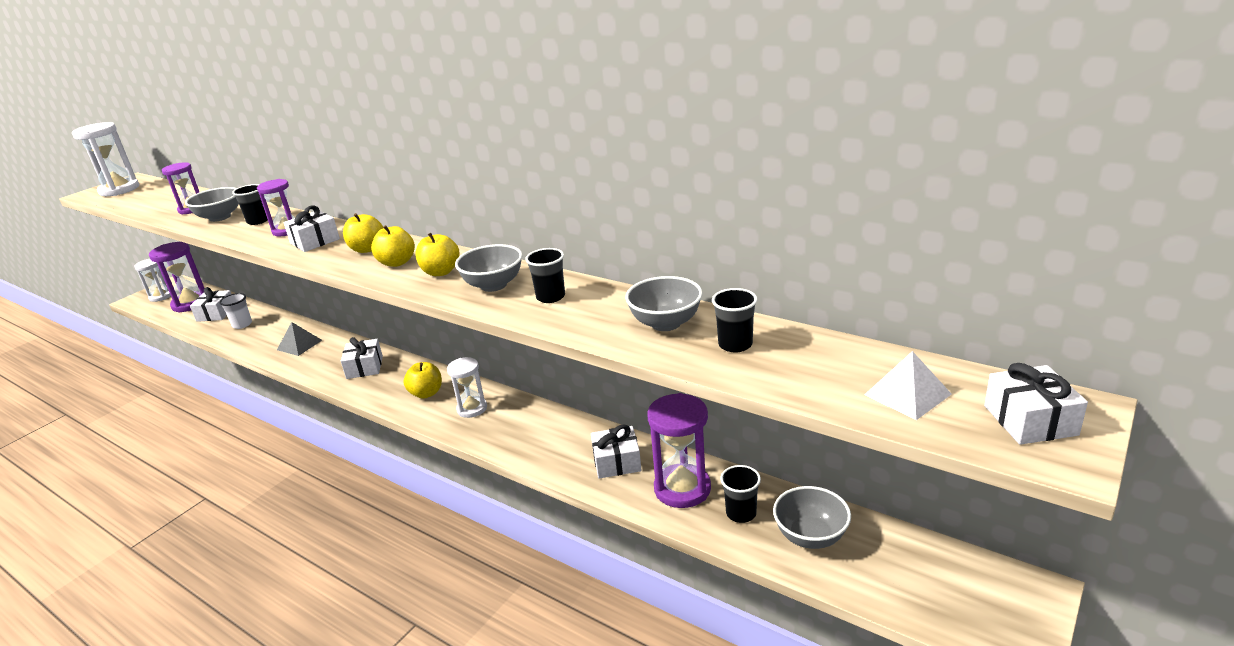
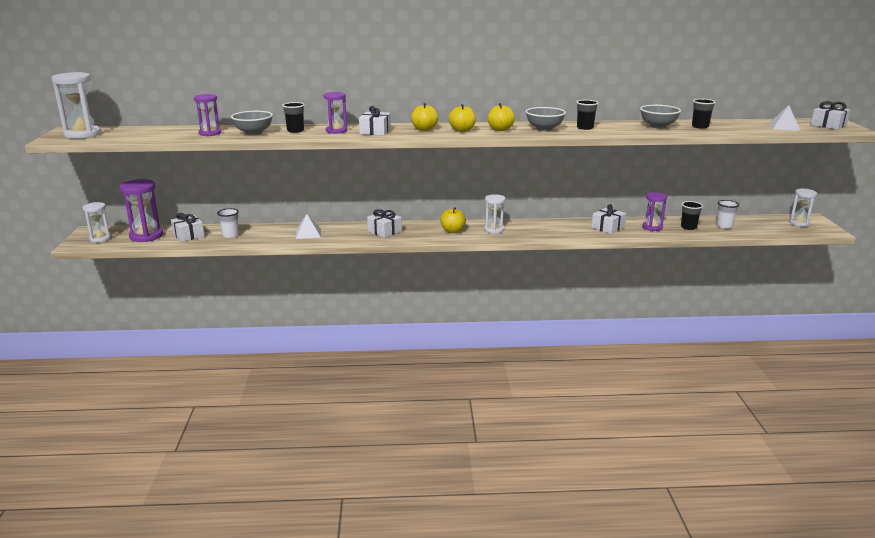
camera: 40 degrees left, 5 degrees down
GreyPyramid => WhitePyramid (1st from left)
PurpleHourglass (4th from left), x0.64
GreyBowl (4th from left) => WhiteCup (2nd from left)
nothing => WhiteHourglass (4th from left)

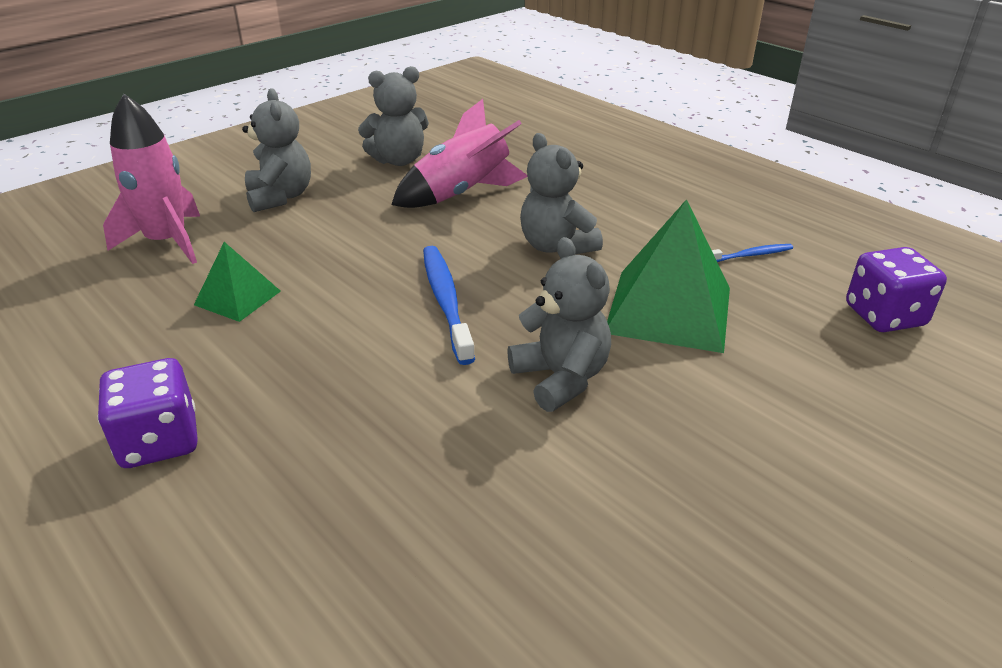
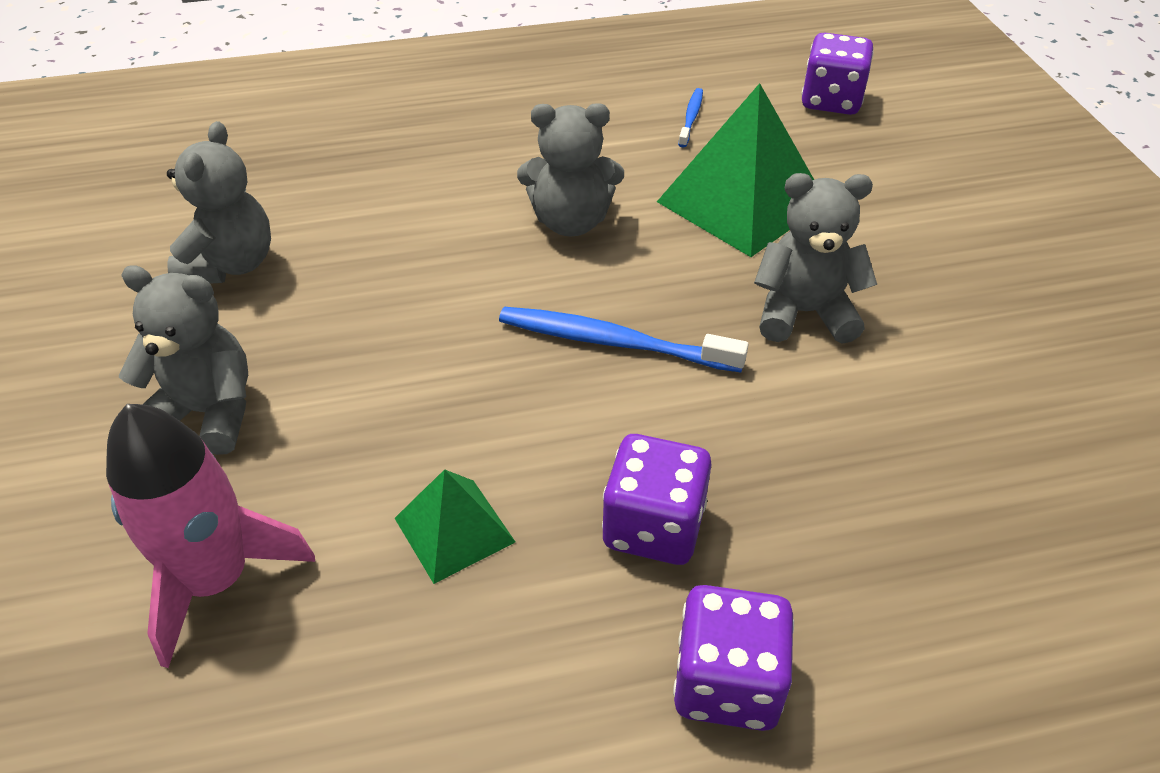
camera: 60 degrees left, 10 degrees up
PinkRocket (2nd from left) => nothing
nothing => PurpleDice (1st from left)

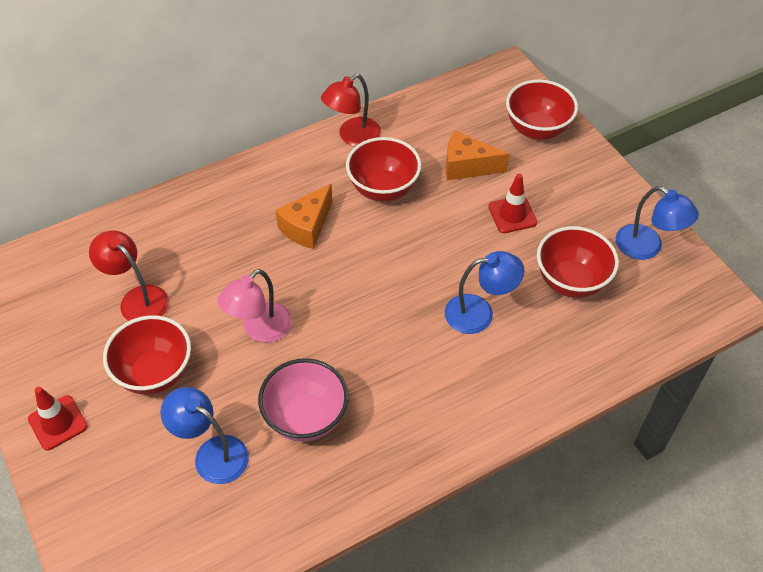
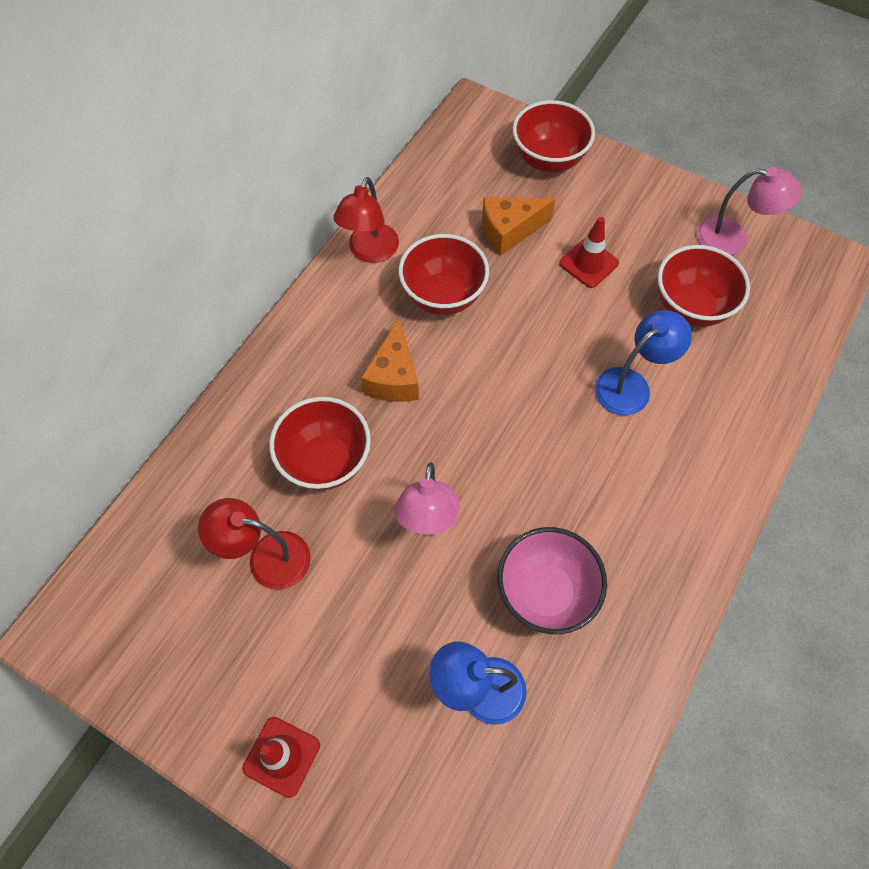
camera: 30 degrees left, 10 degrees up
BlueLamp (3rd from left) => PinkLamp (2nd from left)
RedBowl (1st from left), move

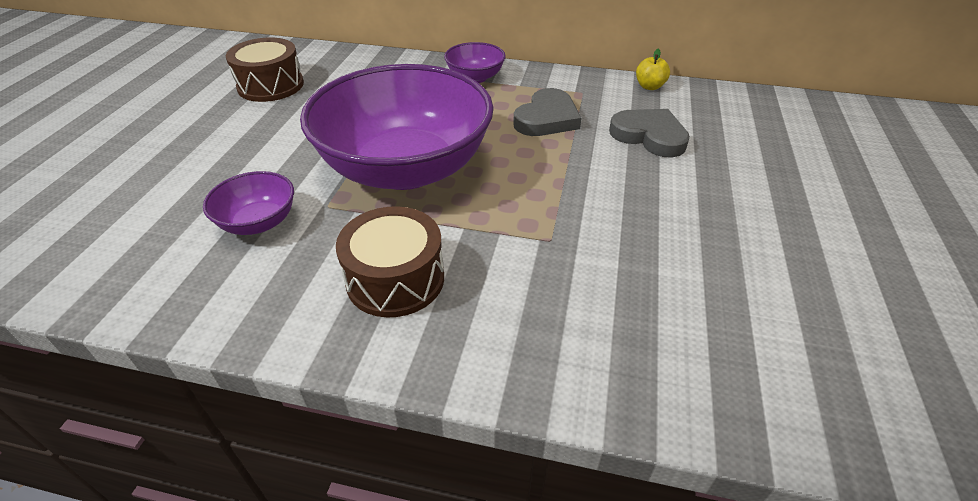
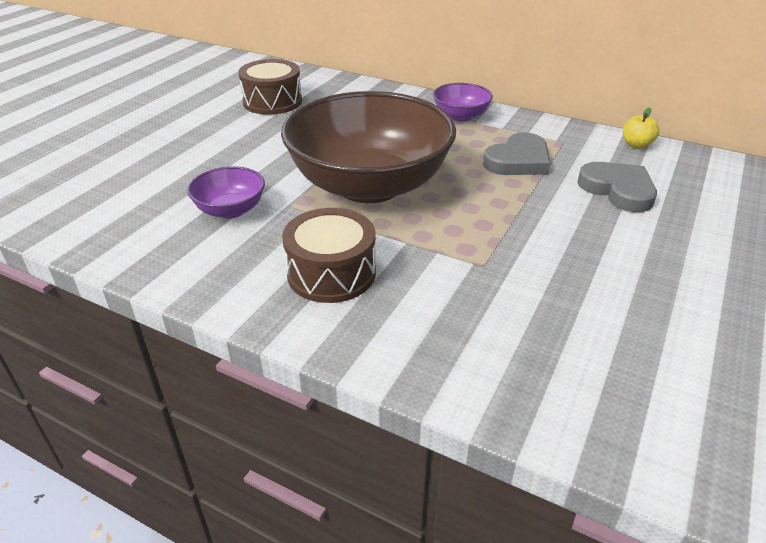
camera: 15 degrees right, 5 degrees down
PurpleBowl (2nd from left) => BrownBowl

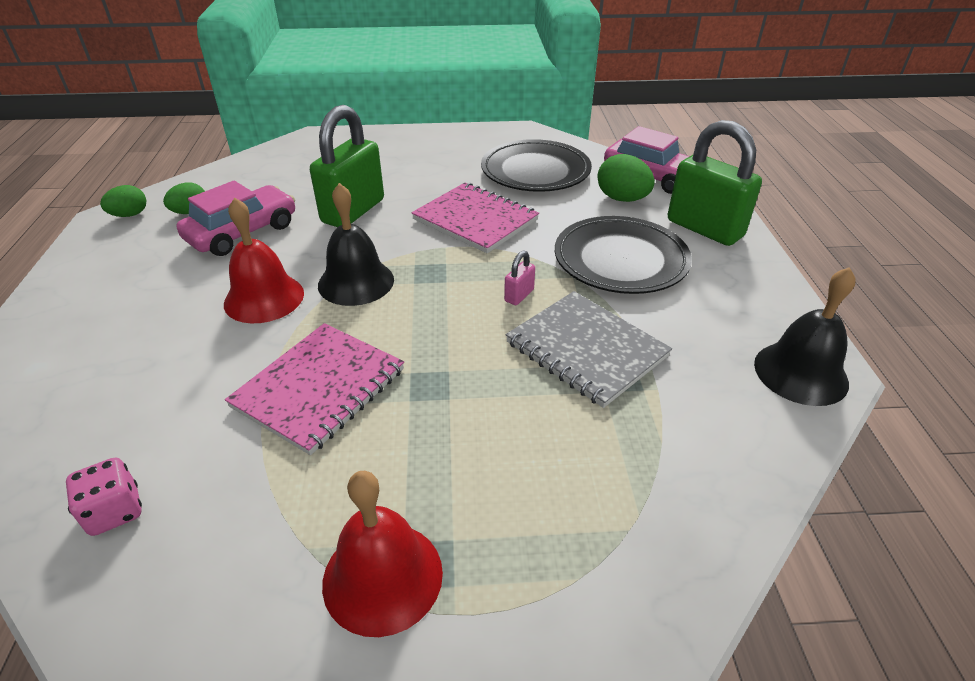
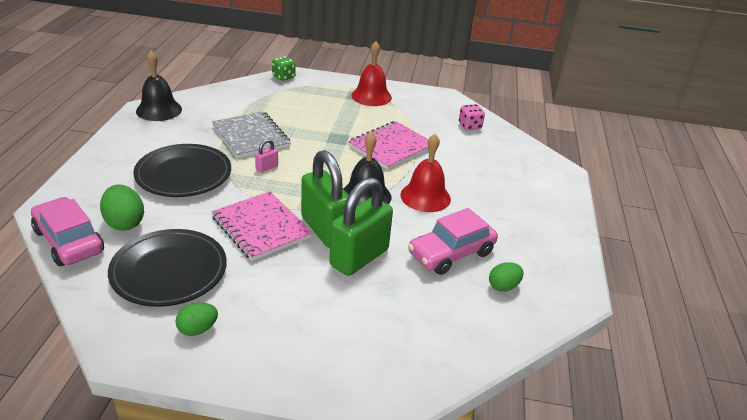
camera: 170 degrees left, 5 degrees down
GreenPadlock (2nd from left in the first image) => GreenPadlock (1st from left), move
GreenEgg (1st from left in the first image) => GreenEgg (2nd from left), move
nothing => GreenDice

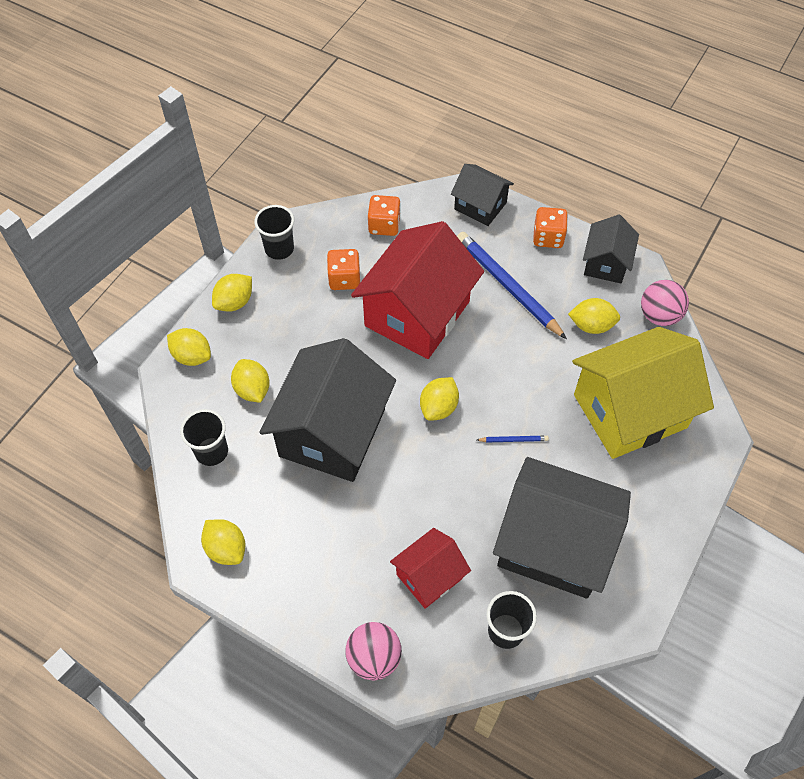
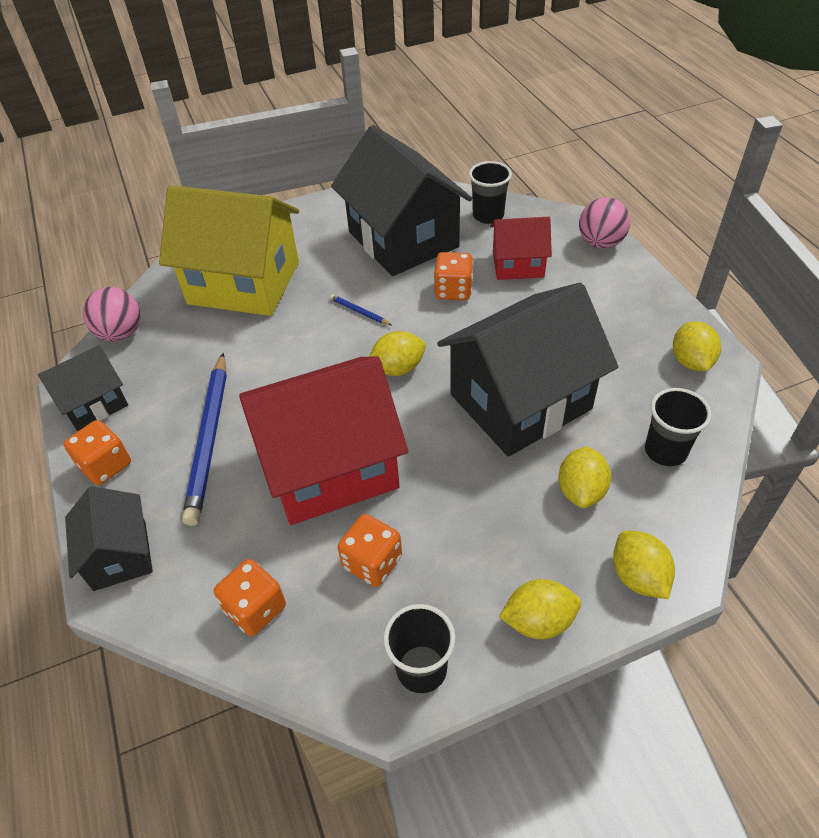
camera: 140 degrees left, 10 degrees down
YellowLemon (6th from left) => nothing
nothing => OrangeDice (4th from left)

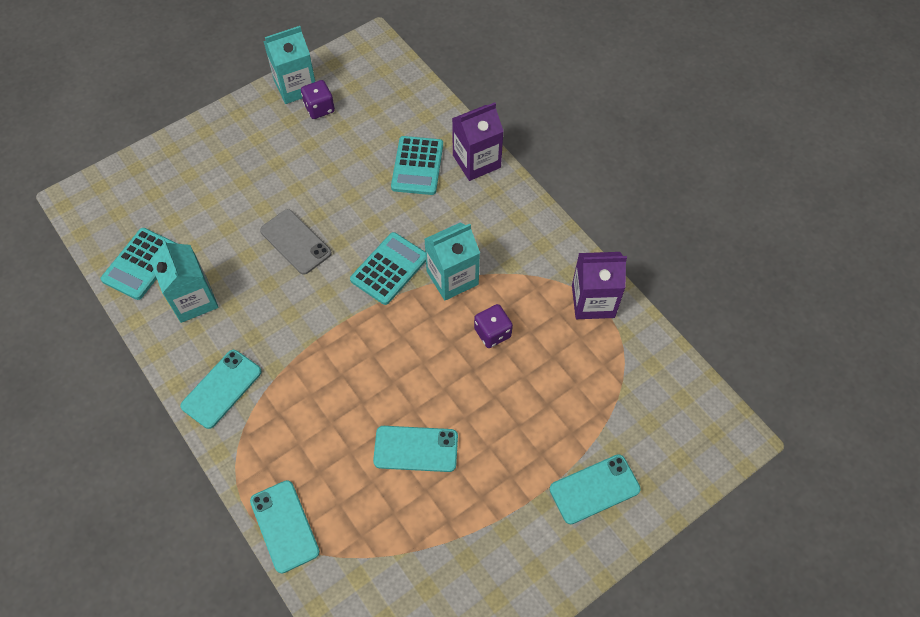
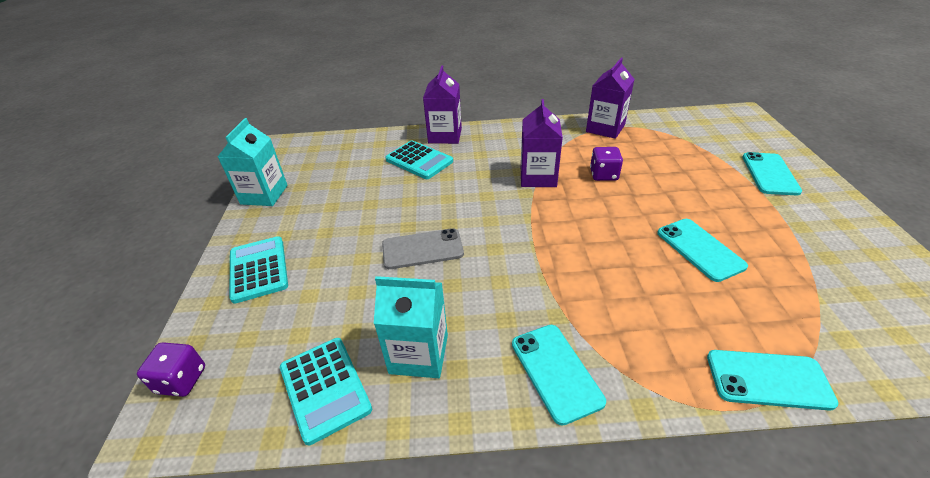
camera: 55 degrees left, 20 degrees down
PurpleDice (1st from left), move
TurquoiseCarton (3rd from left) => PurpleCarton (2nd from left)
TurquoiseCalculator (2nd from left in the first image) => TurquoiseCalculator (1st from left), move
TurquoisePhone (3rd from left in the first image) => TurquoisePhone (2nd from left), 60 degrees counterclockwise

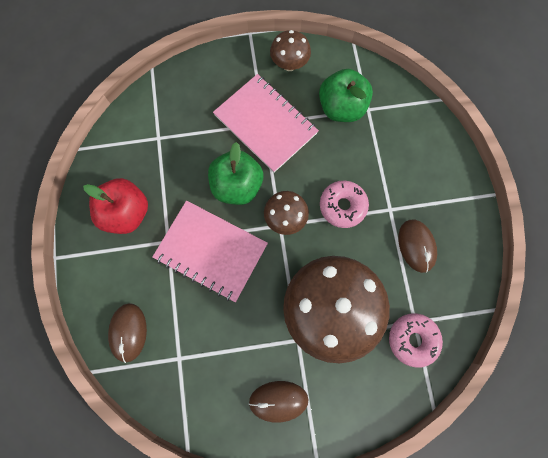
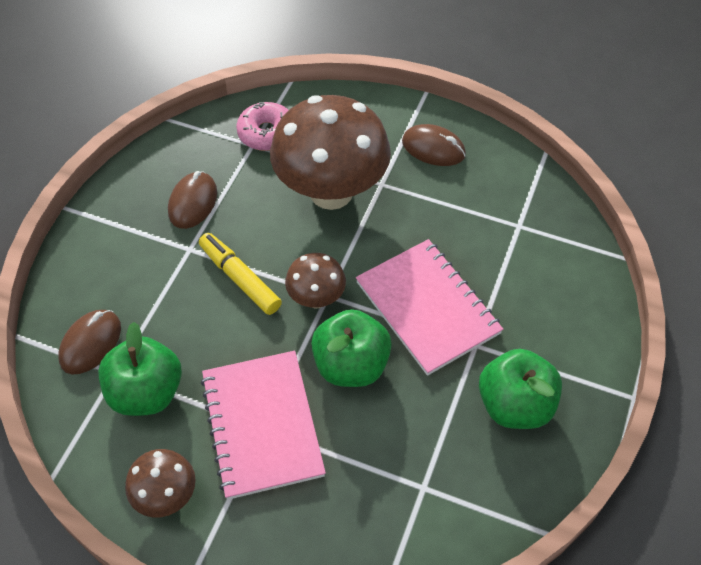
camera: 150 degrees left, 20 degrees down
RedApple => GreenApple (3rd from left)
PinkDonut (1st from left) => YellowMarker
BrownMouse (1st from left), move

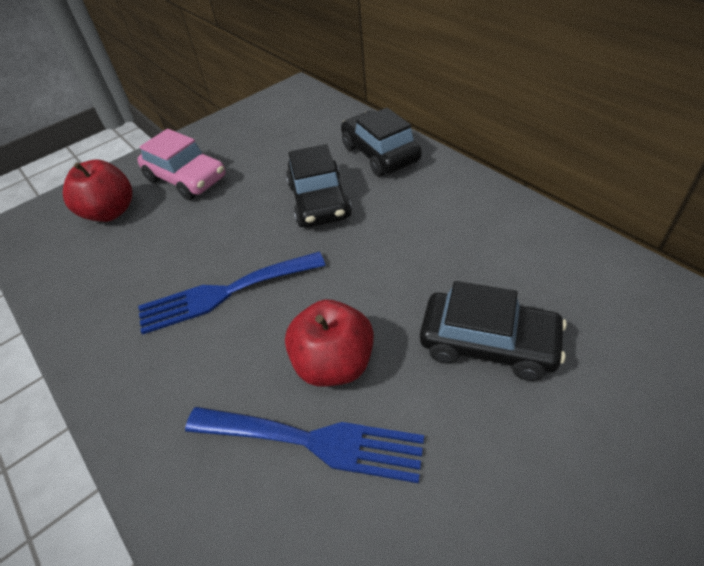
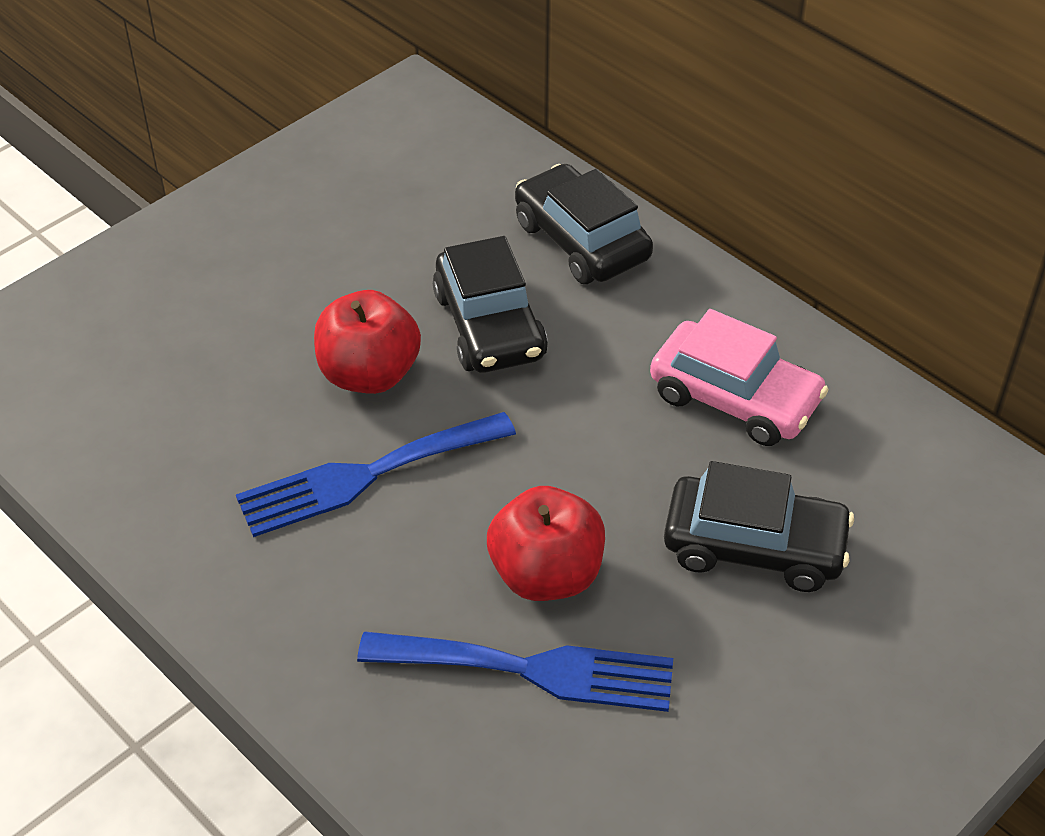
camera: 10 degrees left, 0 degrees up
PinkCar, move
RedApple (1st from left), move

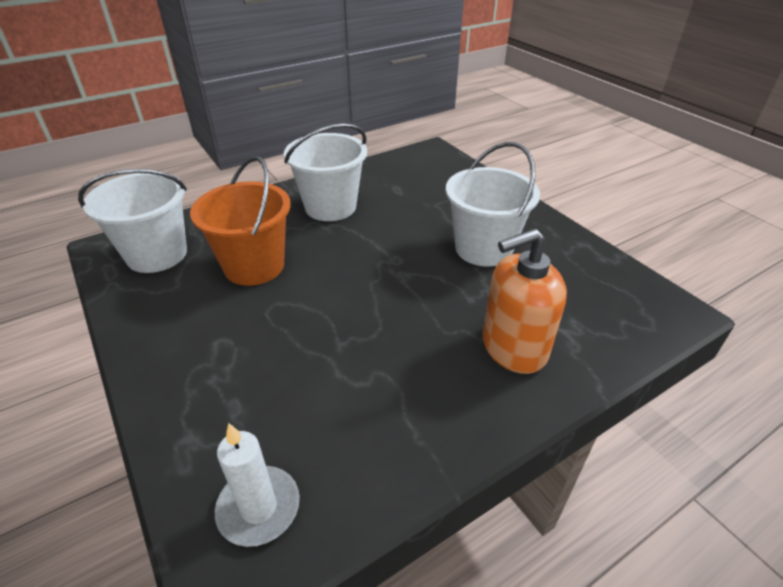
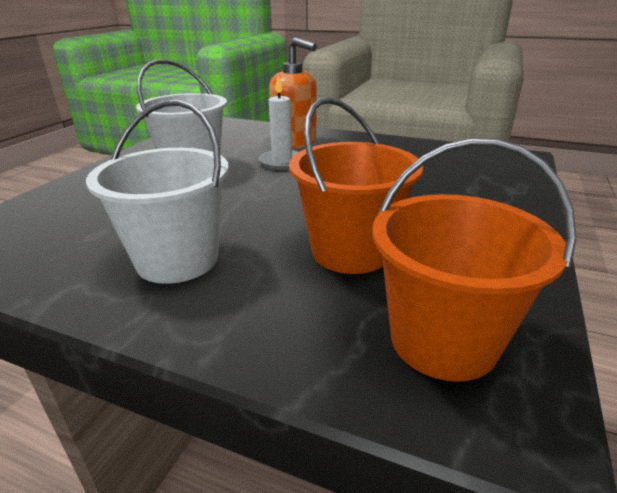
camera: 125 degrees left, 10 degrees down
WhiteBucket (1st from left) => OrangeBucket (2nd from left)
WhiteCandle, move

